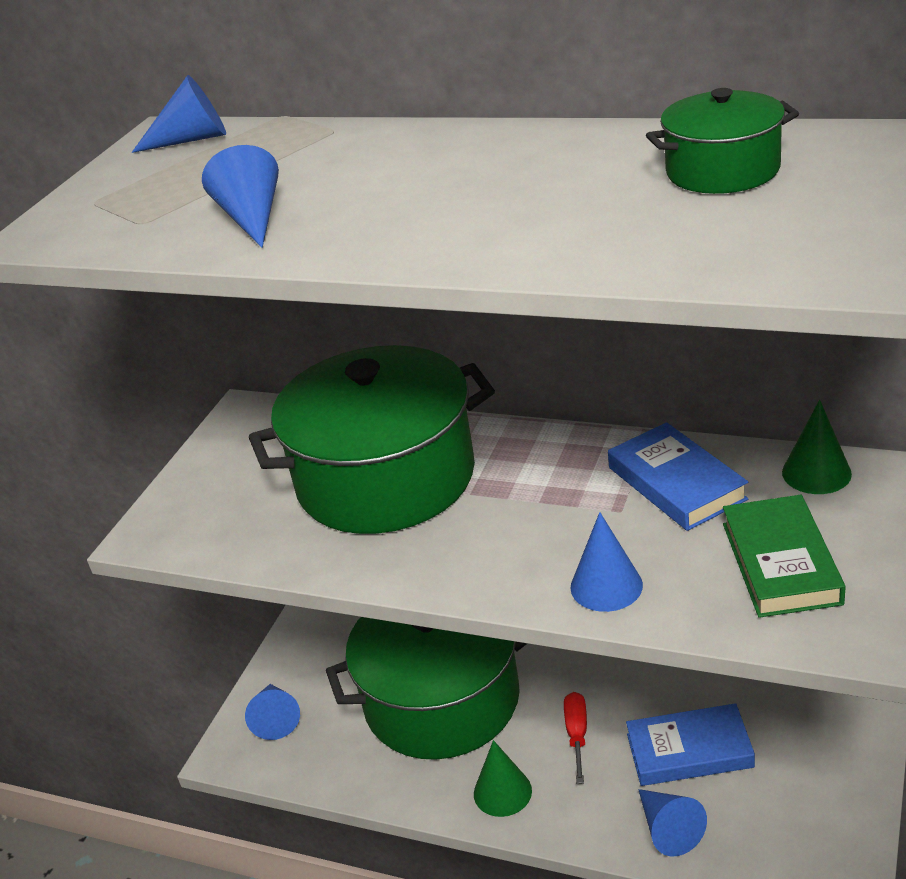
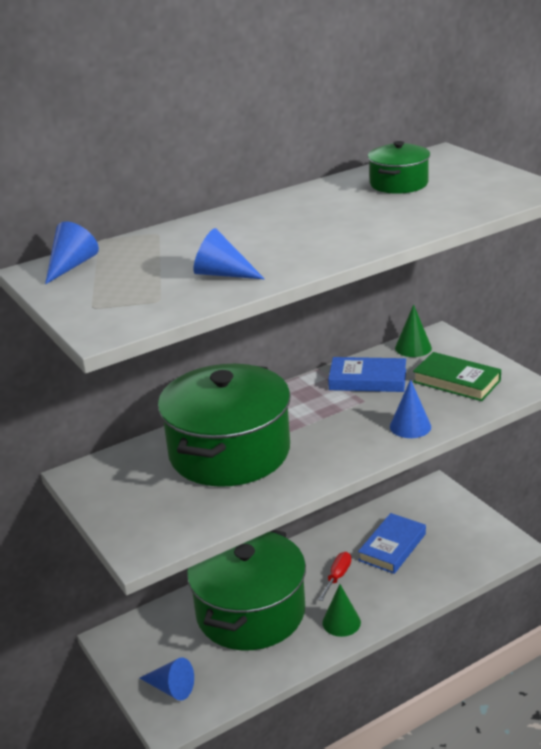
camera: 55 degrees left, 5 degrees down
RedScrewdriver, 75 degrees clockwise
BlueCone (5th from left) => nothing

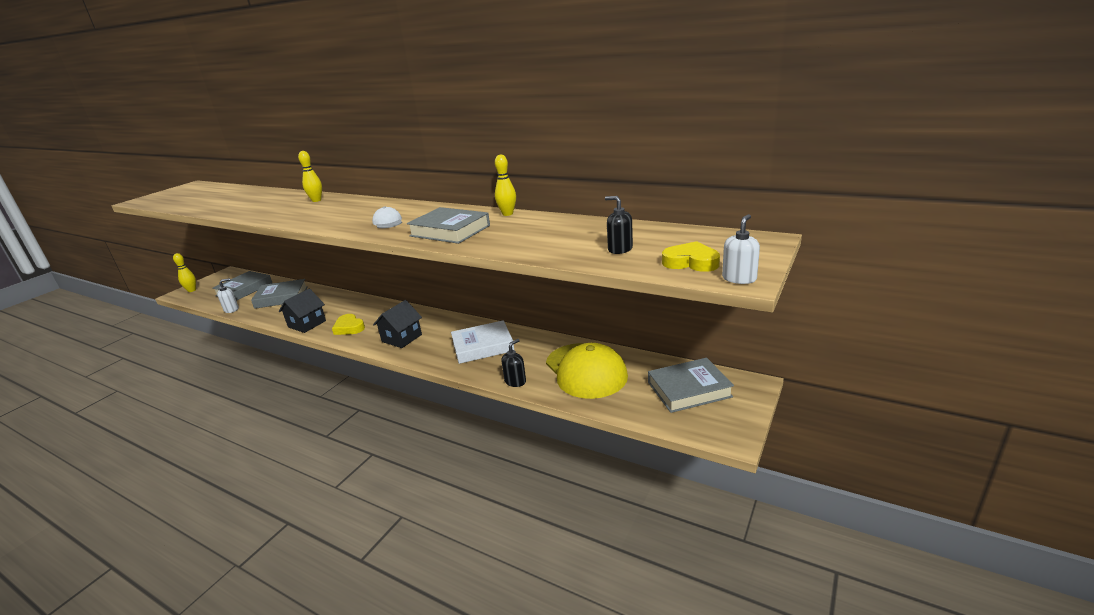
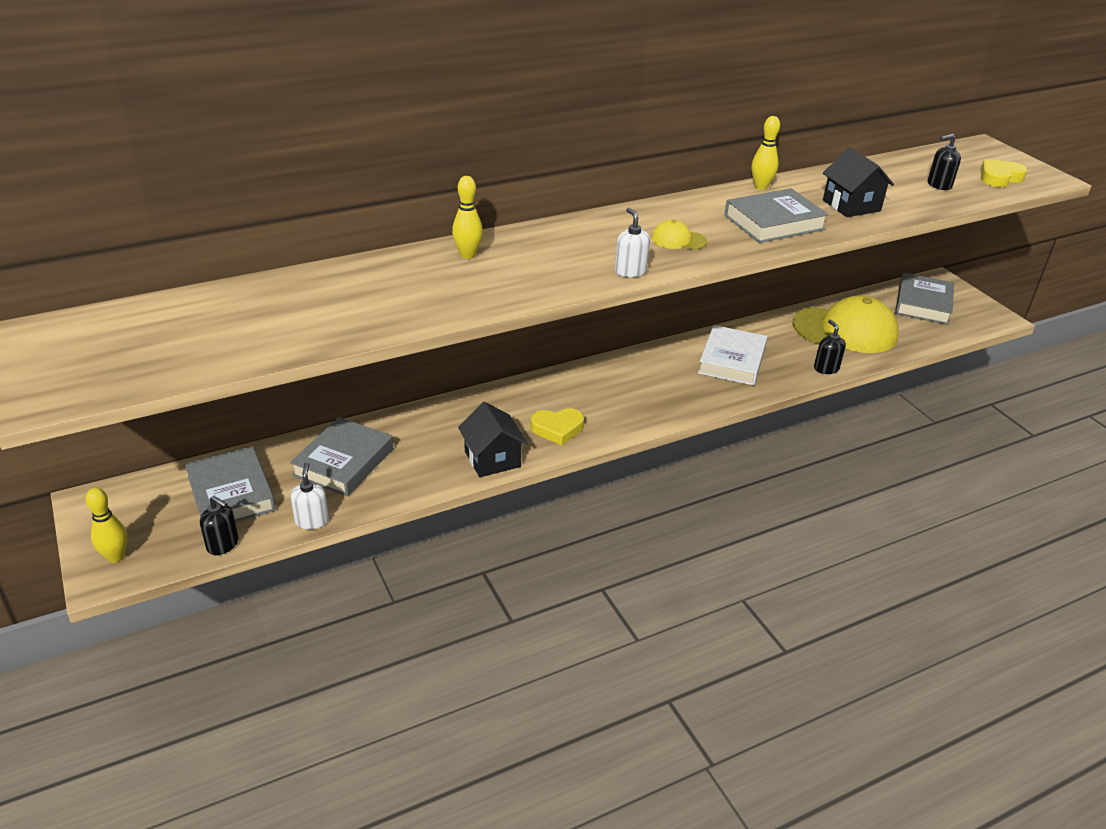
camera: 60 degrees left, 10 degrees up
WhiteCap => YellowCap (1st from left)
WhiteSoapDispenser (2nd from left), move
BlackHouse (2nd from left), move
nothing => BlackSoapDispenser (1st from left)

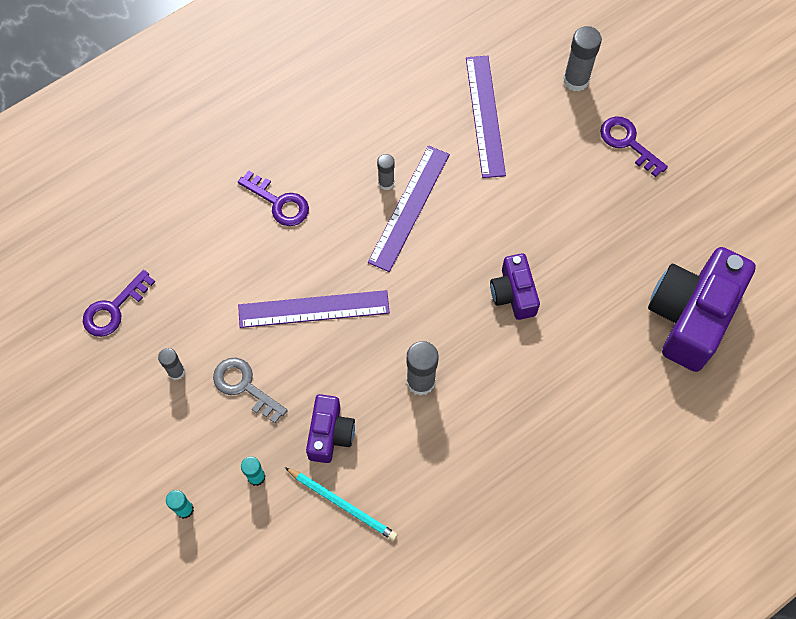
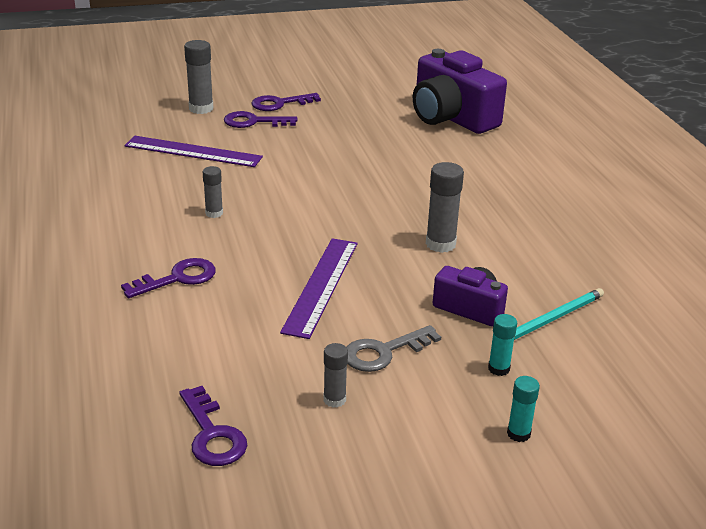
camera: 70 degrees left, 35 degrees down
PurpleRuler (2nd from left) => nothing
PurpleCamera (2nd from left) => nothing
nothing => PurpleKey (3rd from left)

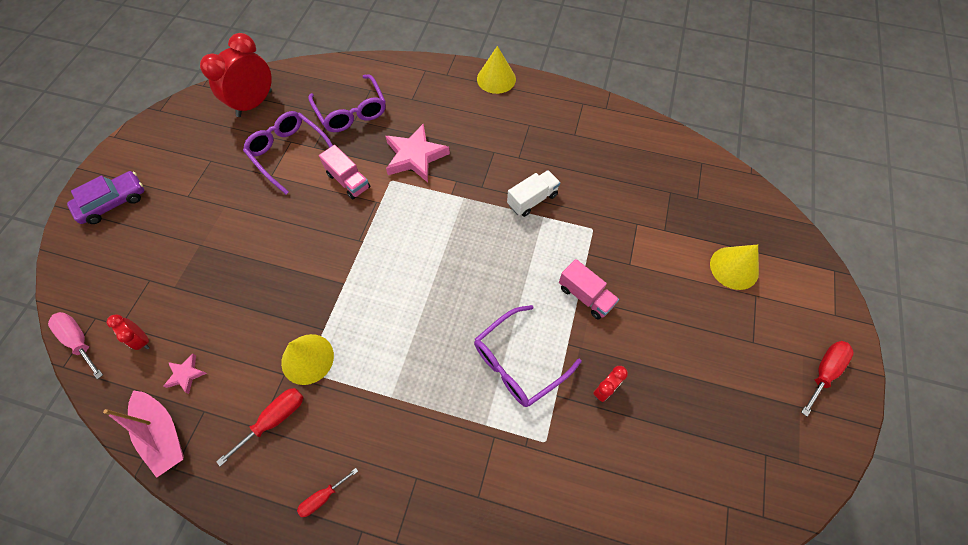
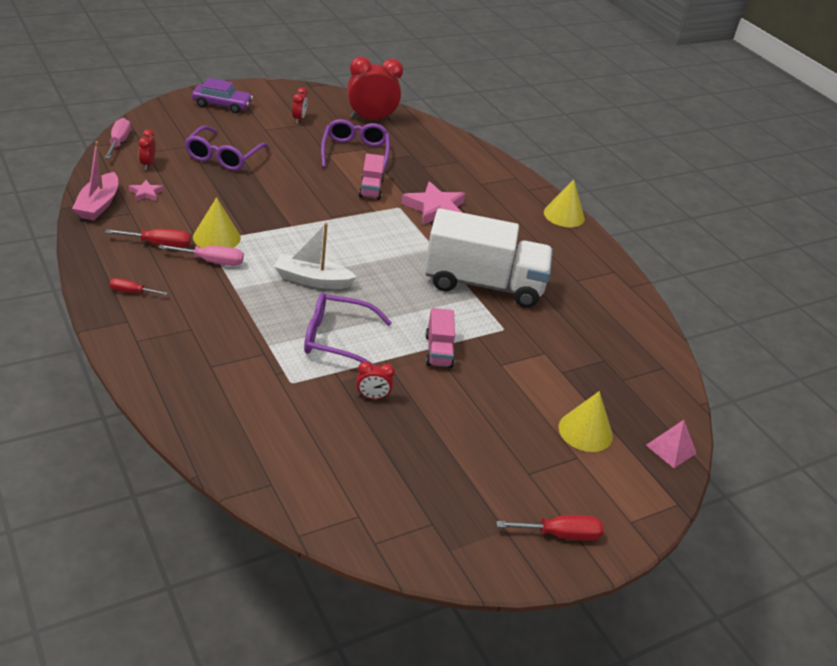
camera: 40 degrees right, 25 degrees down
PurpleGlasses (2nd from left in the first image) => PurpleGlasses (1st from left), move
WhiteTruck, x2.22
nothing => RedClock (2nd from left)
nothing => WhiteBoat
nothing => PinkScrewdriver (2nd from left)
nothing => PinkPyramid

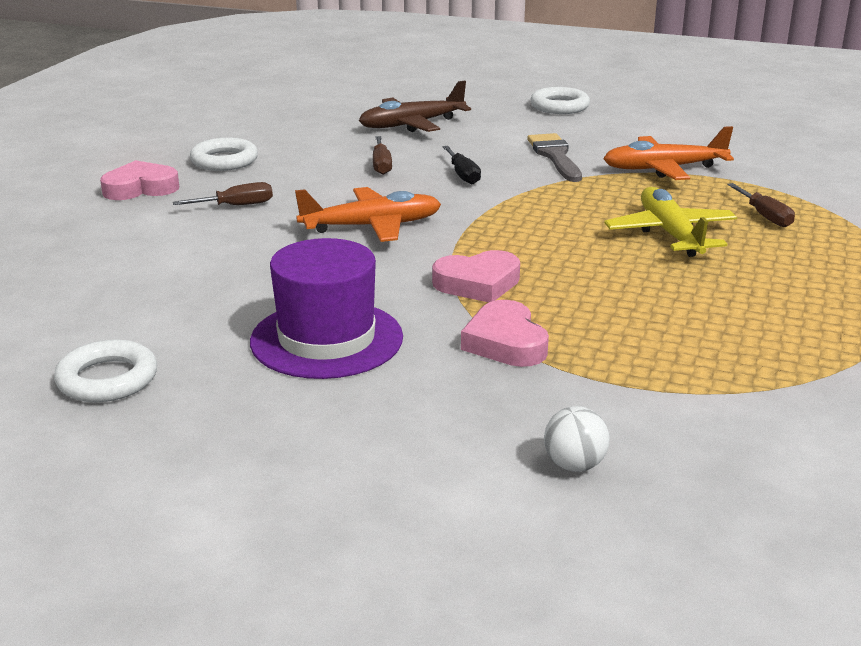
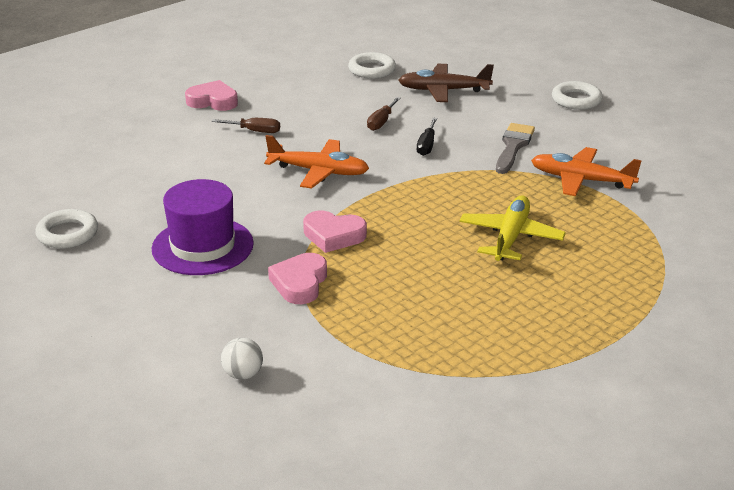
camera: 30 degrees right, 5 degrees up
WhiteRing (2nd from left), move
BrownScrewdriver (3rd from left) => nothing

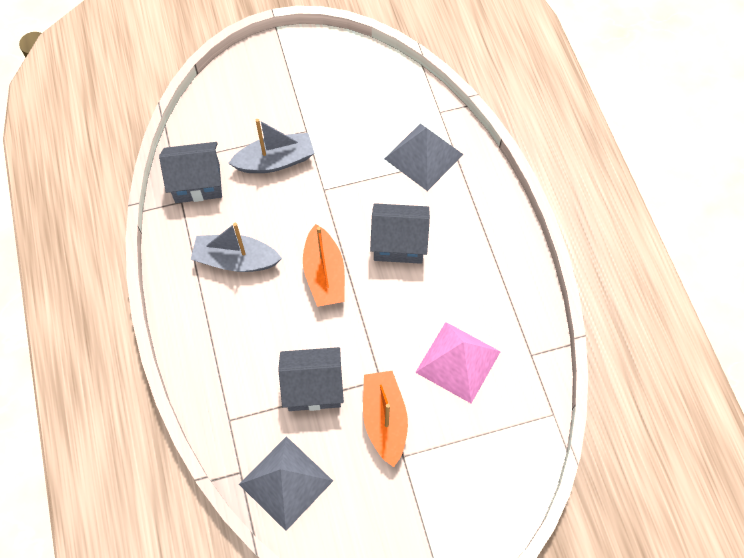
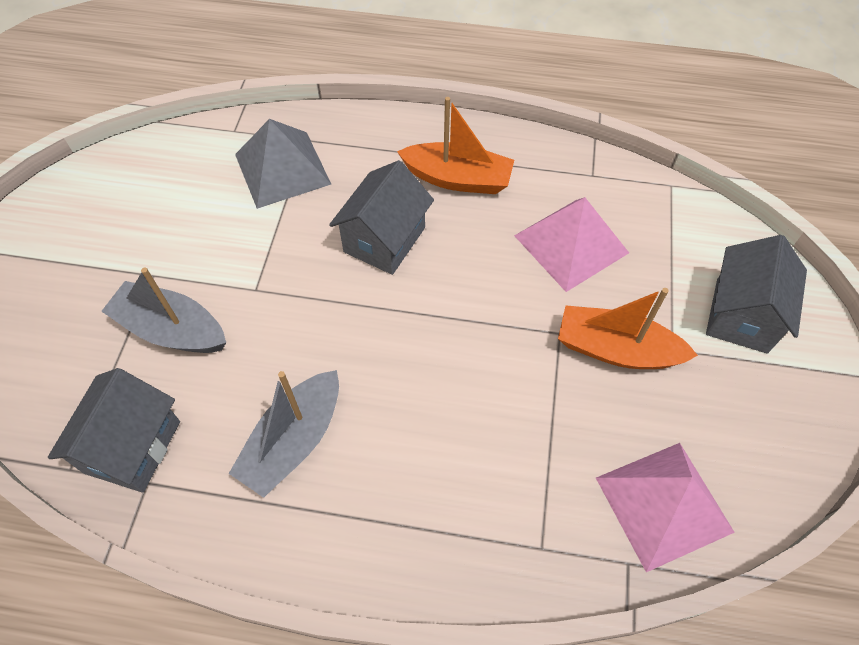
camera: 65 degrees left, 5 degrees down
GreyBoat (2nd from left in the first image) => GreyBoat (1st from left), 75 degrees counterclockwise
OrangeBoat (1st from left), move
GreyHouse (2nd from left in the first image) => GreyHouse (3rd from left), move
GreyPyramid (1st from left) => PinkPyramid (2nd from left)

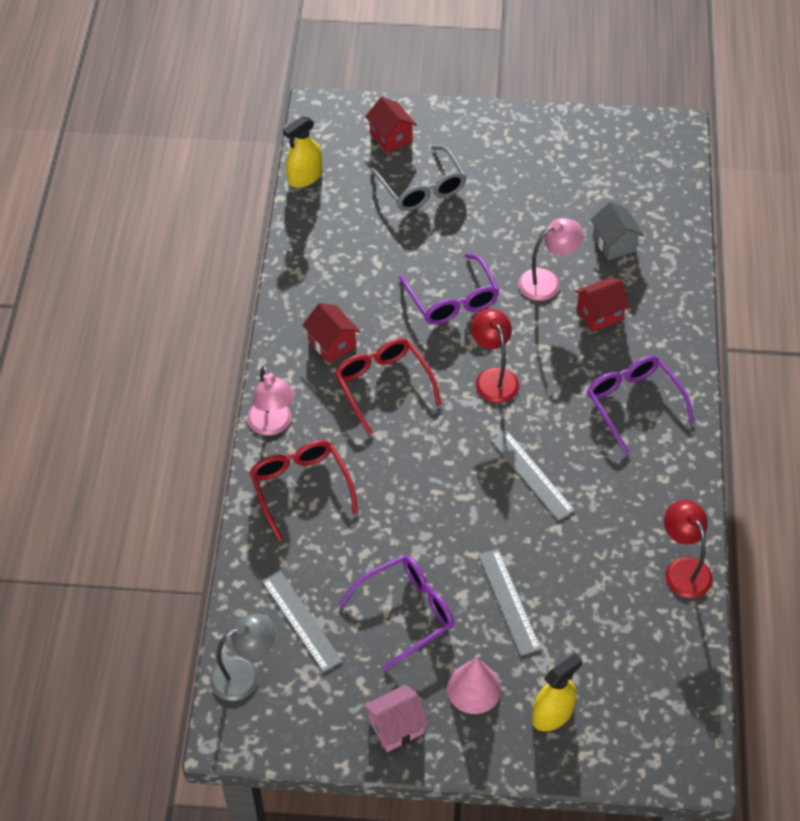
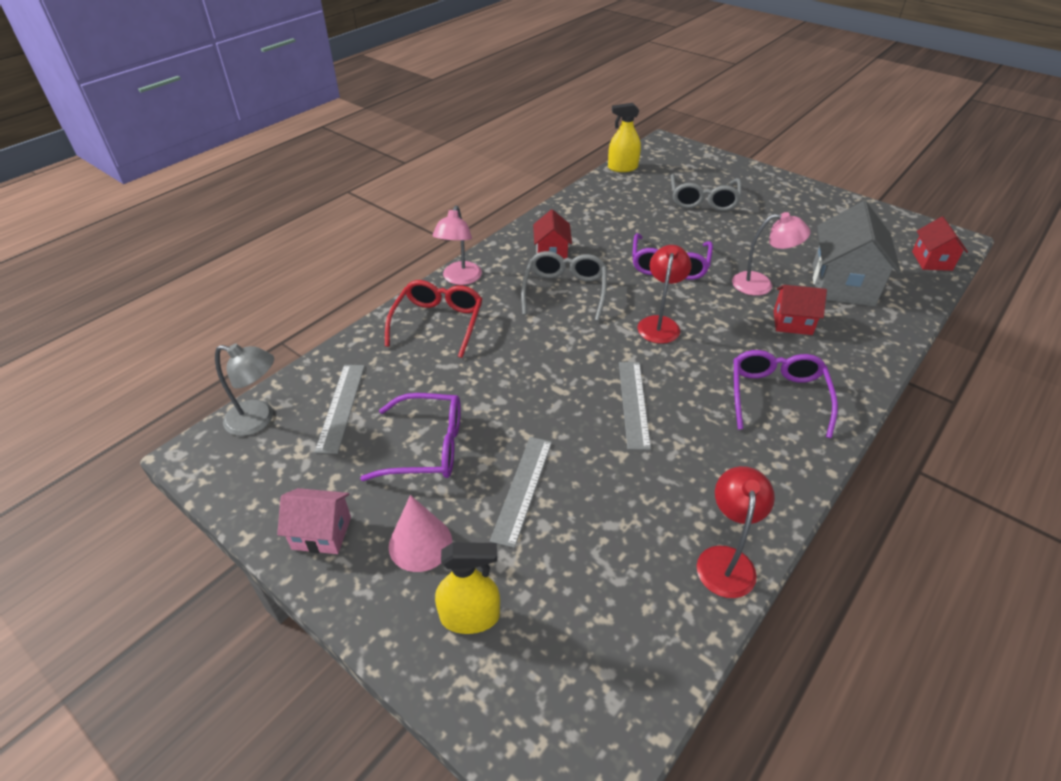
camera: 35 degrees right, 10 degrees down
RedHouse (2nd from left in the first image) => RedHouse (3rd from left), move
GreyHouse, x1.80
RedGlasses (2nd from left) => GreyGlasses (1st from left)

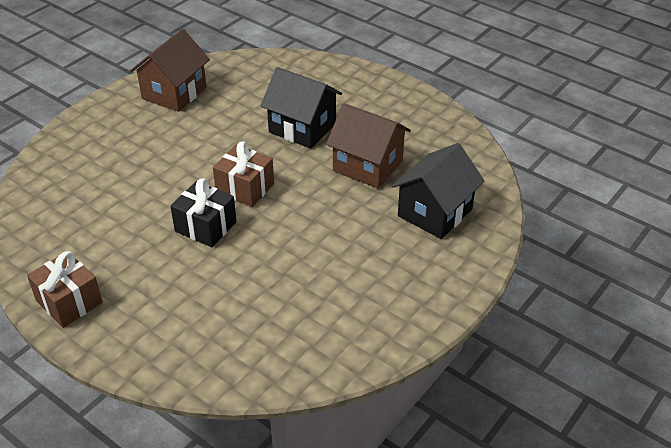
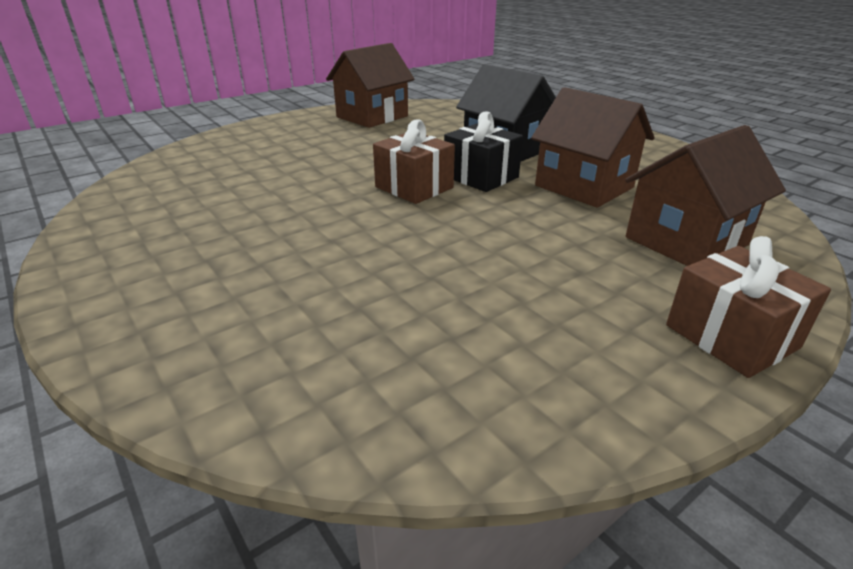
camera: 15 degrees right, 10 degrees down
BlackHouse (2nd from left) => BrownHouse (3rd from left)
BlackGift, move
BrownGift (1st from left in the first image) => BrownGift (2nd from left), move

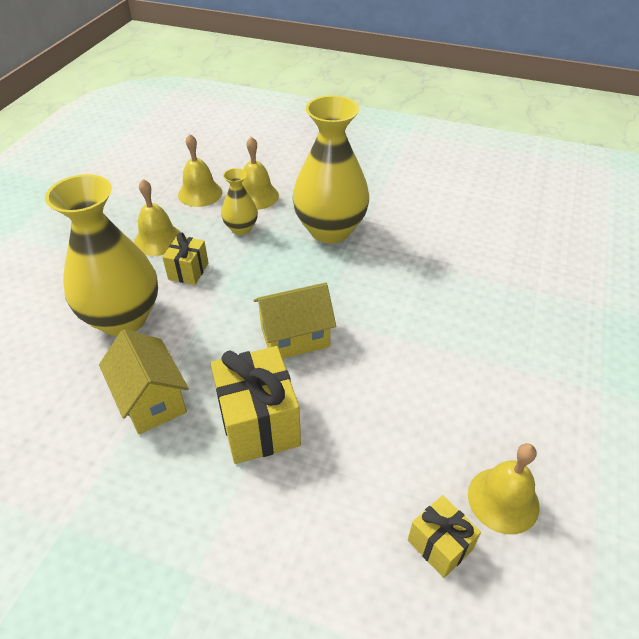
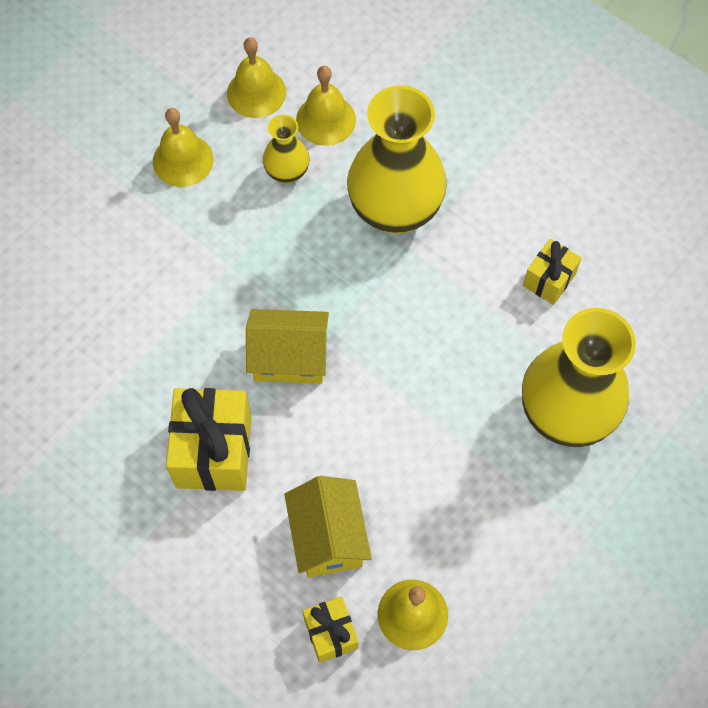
camera: 20 degrees right, 20 degrees up
YellowVase (1st from left in the first image) => YellowVase (3rd from left), move
YellowGift (1st from left in the first image) => YellowGift (3rd from left), move
YellowHouse (1st from left in the first image) => YellowHouse (2nd from left), move

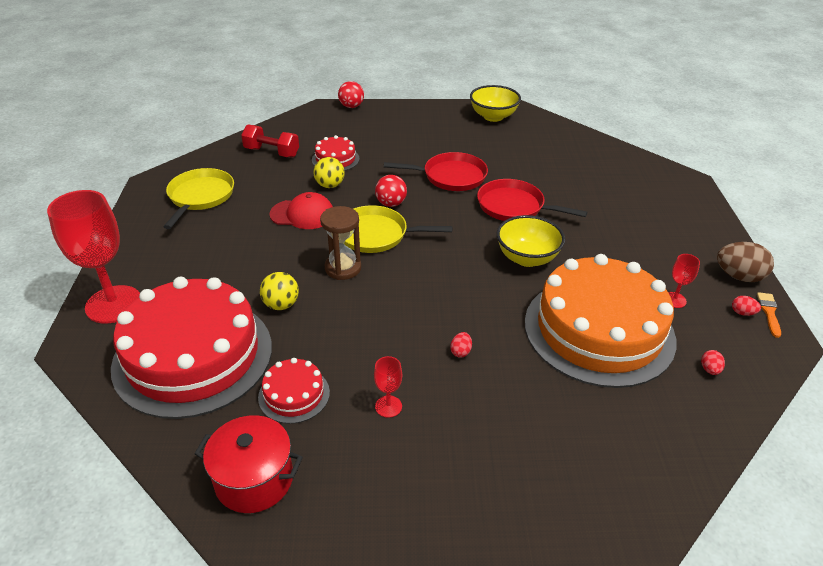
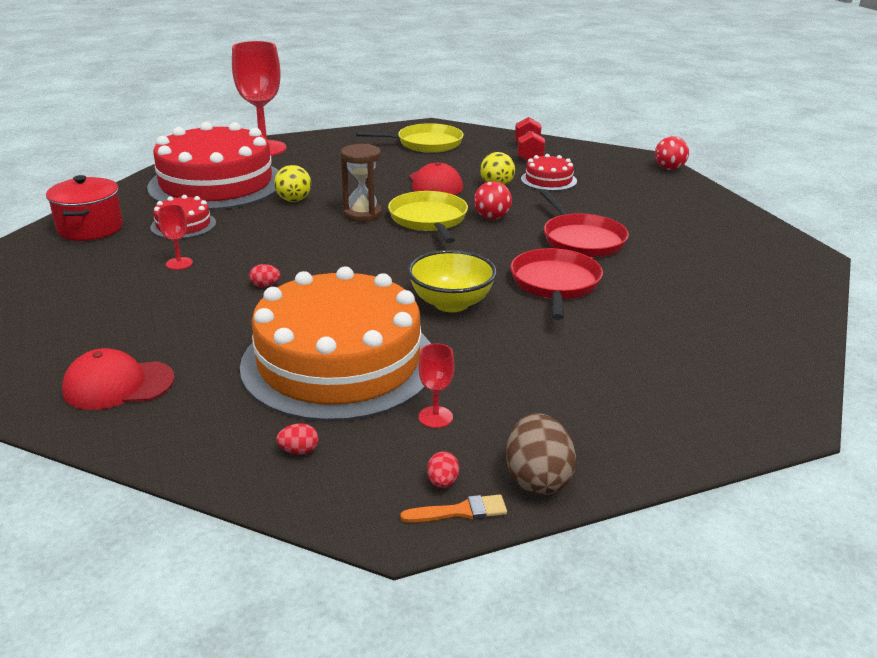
camera: 70 degrees right, 10 degrees down
YellowBowl (1st from left) => nothing
nothing => RedCap (1st from left)

